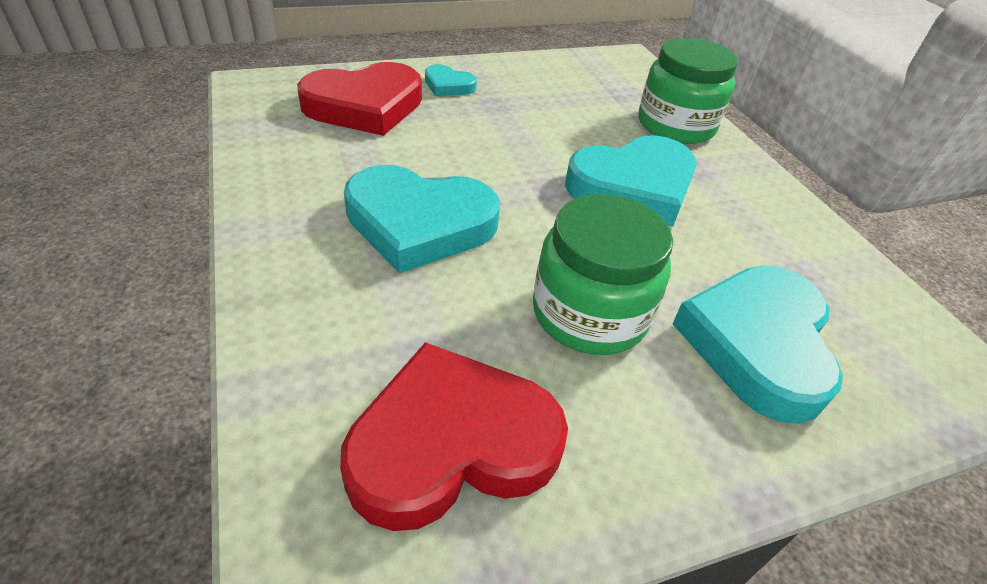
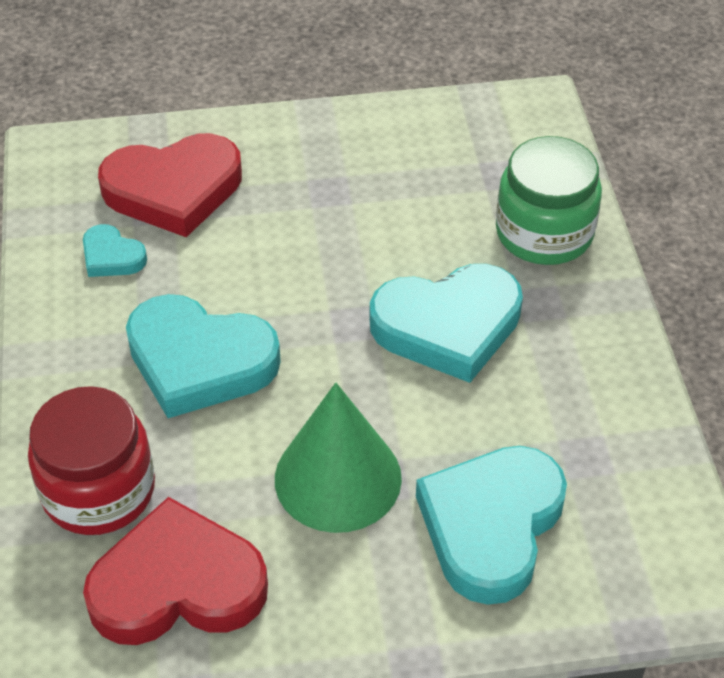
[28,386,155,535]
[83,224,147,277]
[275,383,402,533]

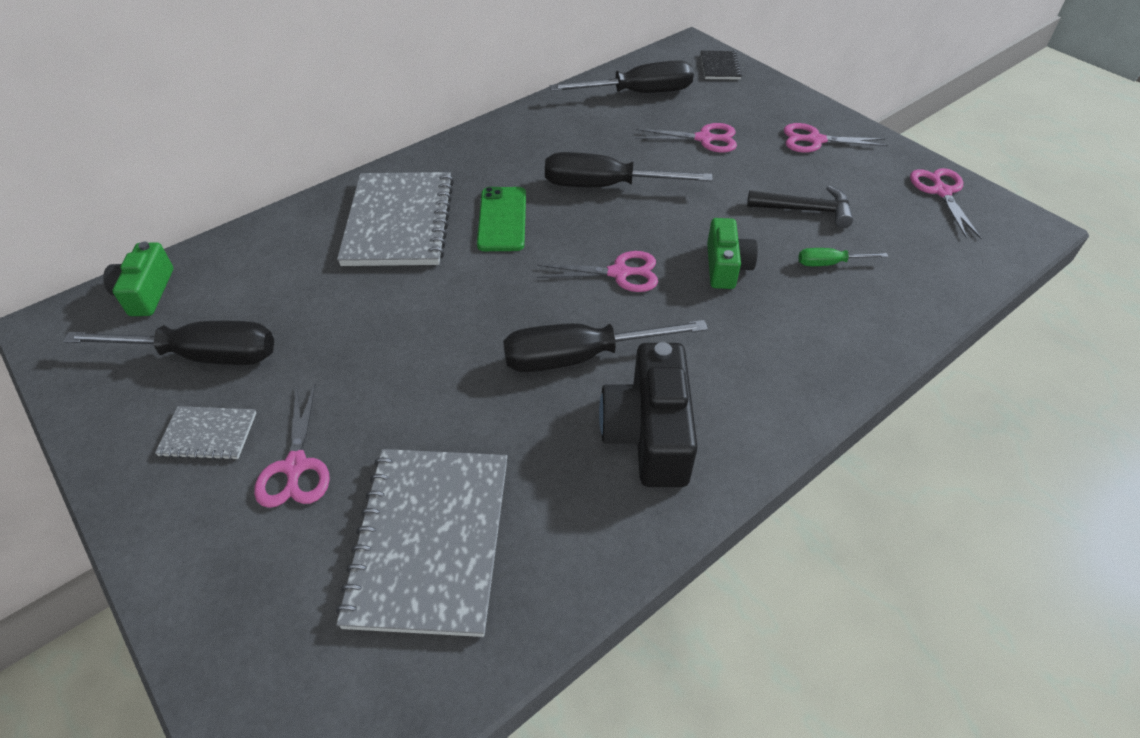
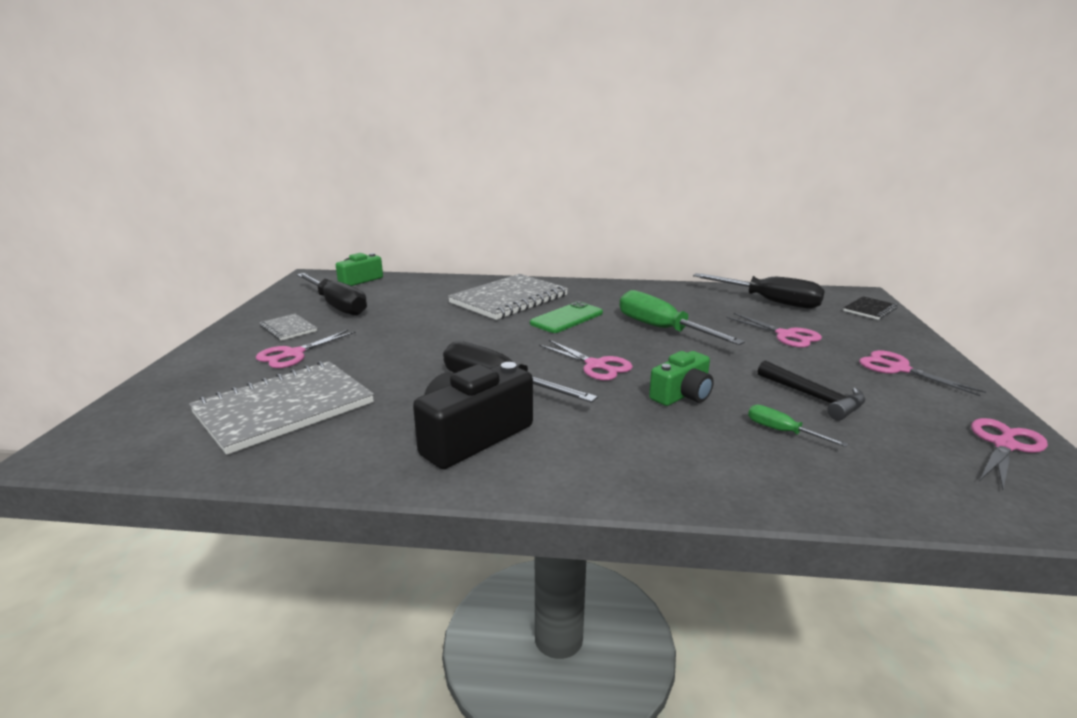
[620,290,745,345]

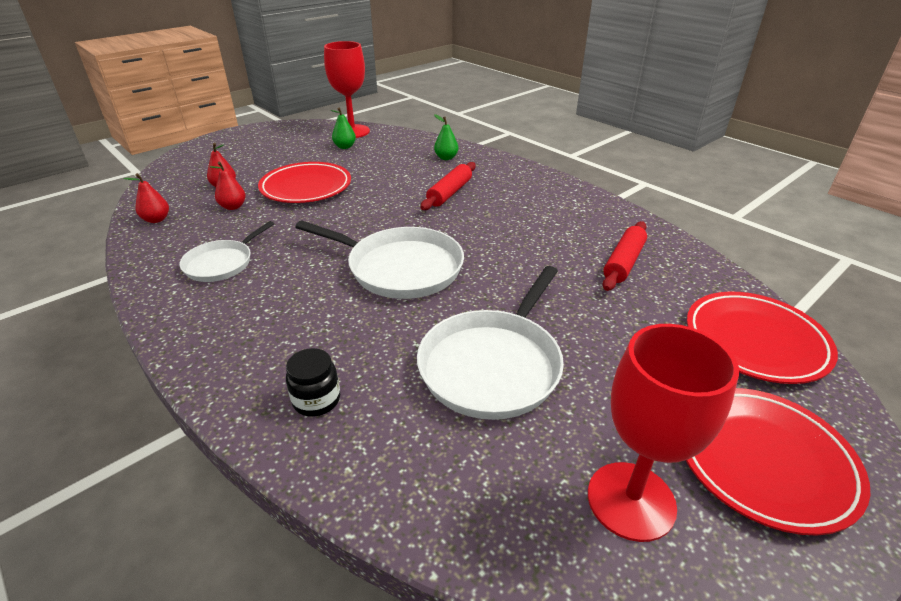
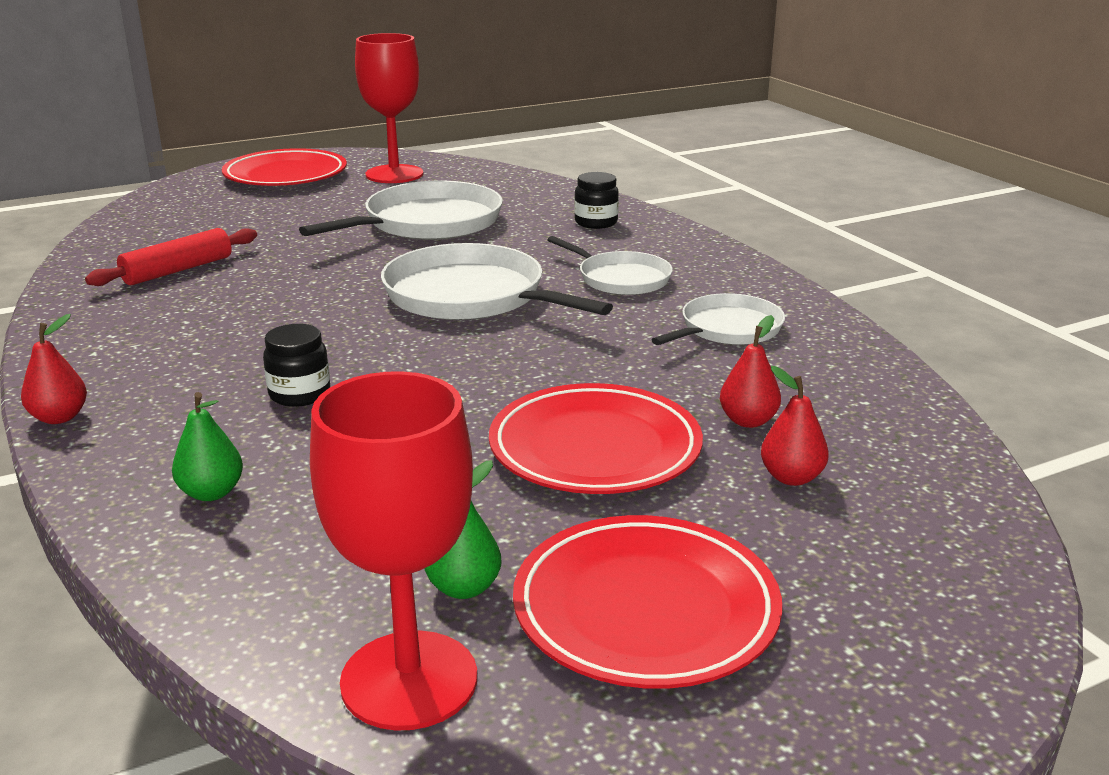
[21,314,87,424]
[263,324,330,407]
[513,515,782,689]
[547,236,673,295]

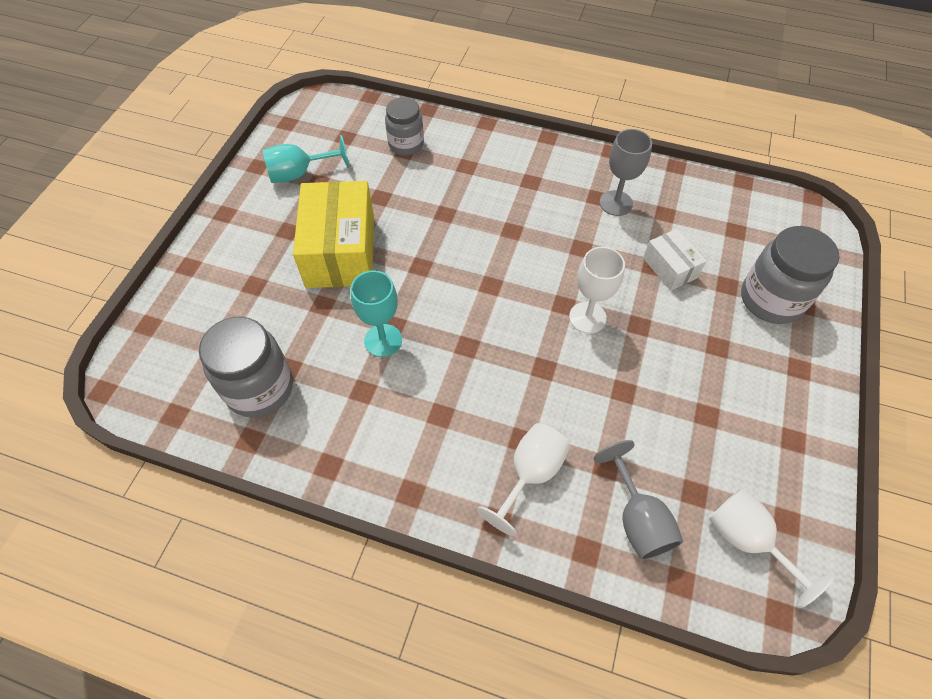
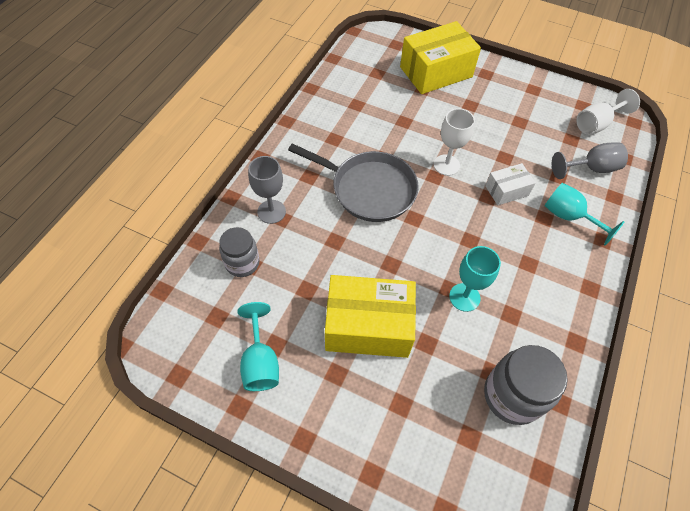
[248,156,286,224]
[288,143,419,222]
[400,21,481,94]
[485,163,536,205]
[545,183,625,245]

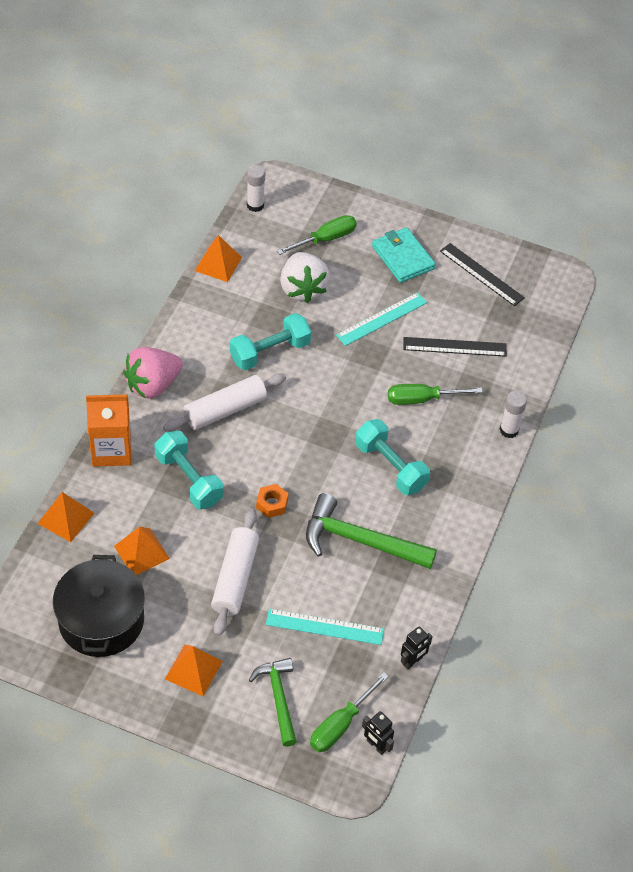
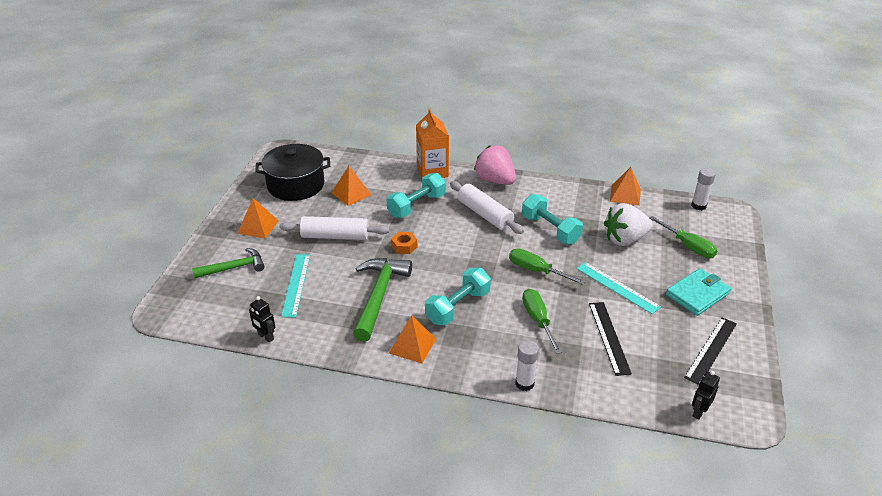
[389,315,436,364]
[509,248,586,285]
[692,371,720,420]

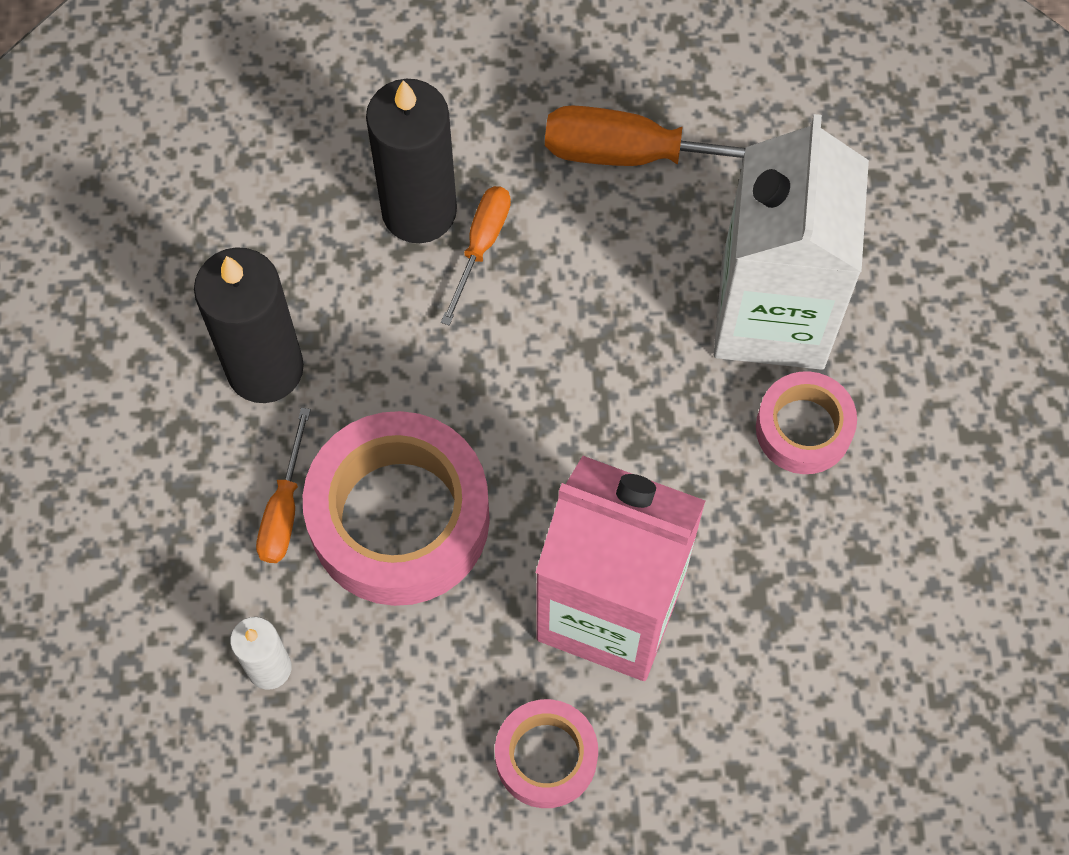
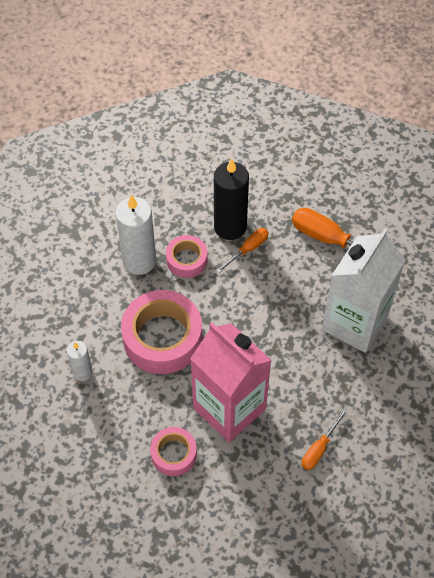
[115,195,156,275]
[166,235,207,278]
[301,408,348,470]

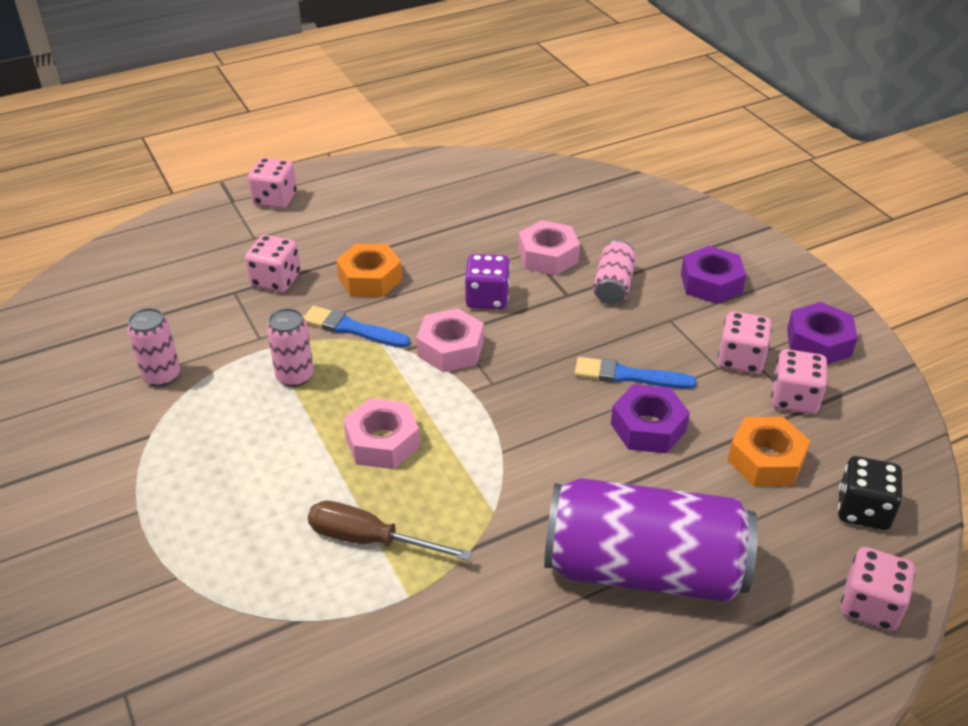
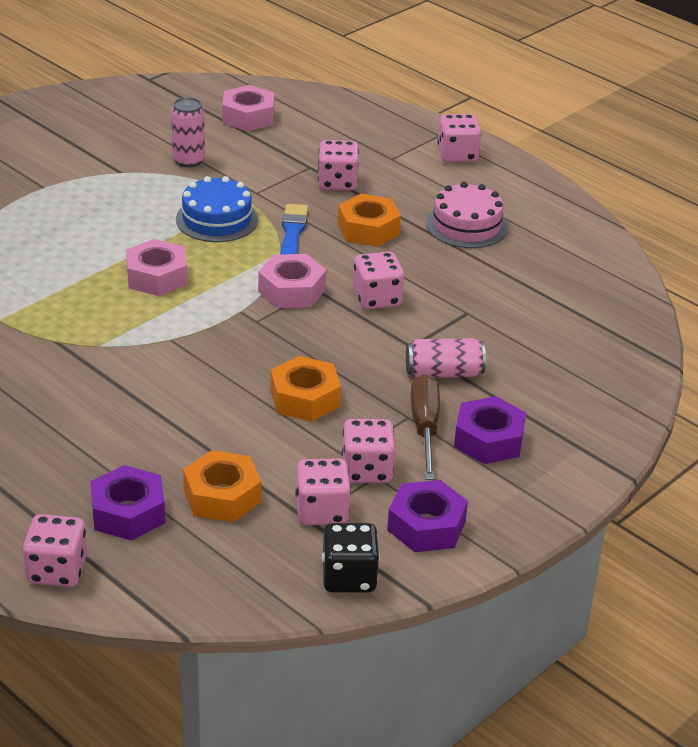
[90,465,165,541]
[176,176,258,242]
[222,85,274,131]
[271,356,341,422]
[322,523,380,592]
[353,252,404,310]
[411,375,440,480]
[426,182,508,248]
[544,478,758,602] (first image)

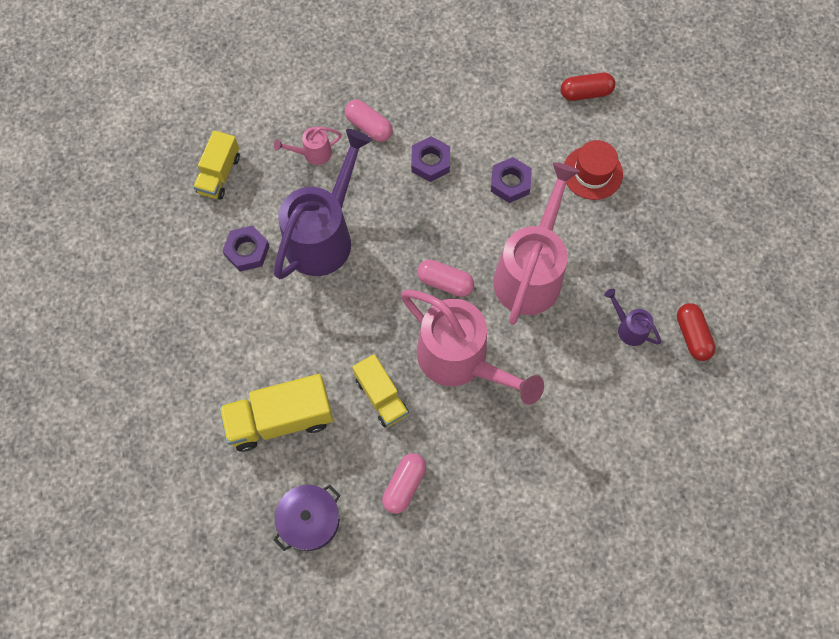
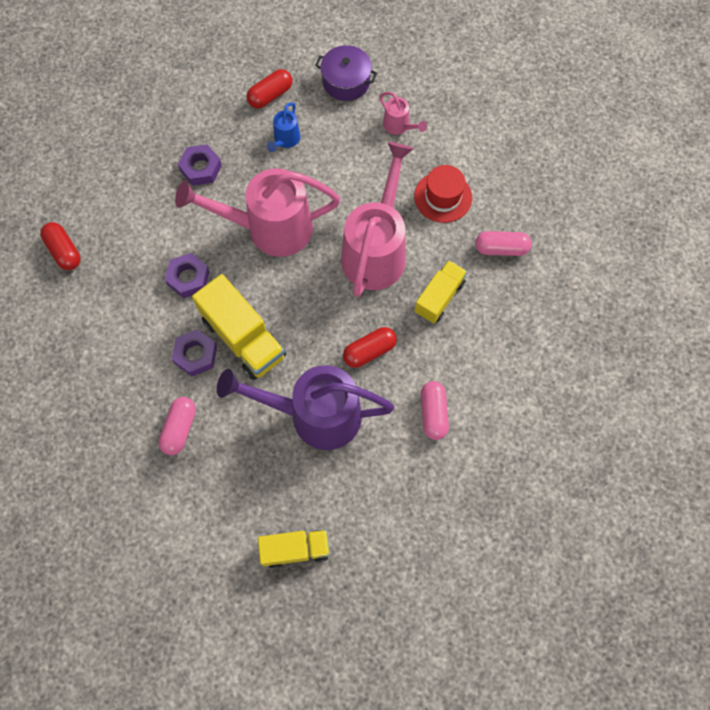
[178,145,222,186]
[192,274,286,380]
[267,102,300,152]
[315,45,377,101]
[343,327,397,368]
[379,92,427,135]
[414,165,472,223]
[421,381,449,440]

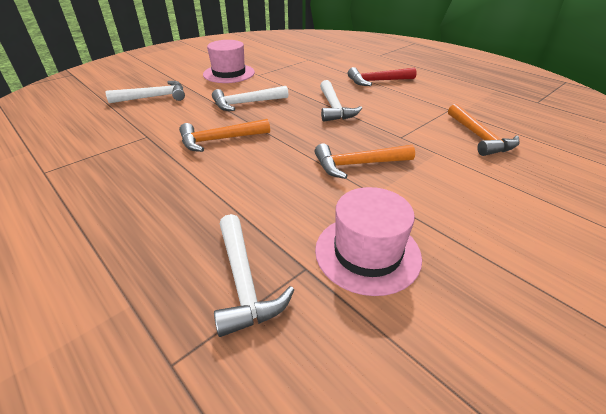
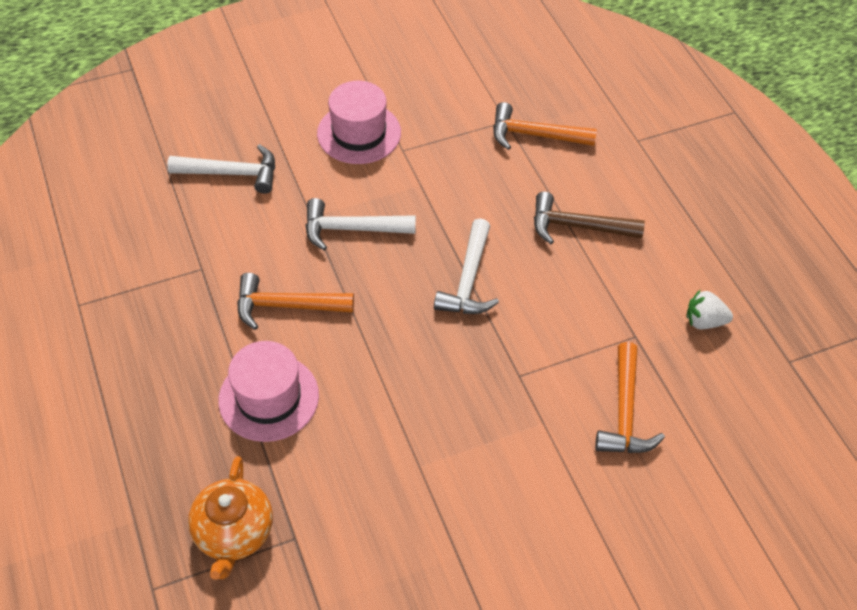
[188,456,273,580]
[218,341,319,442]
[493,102,597,150]
[534,192,645,244]
[686,289,733,329]

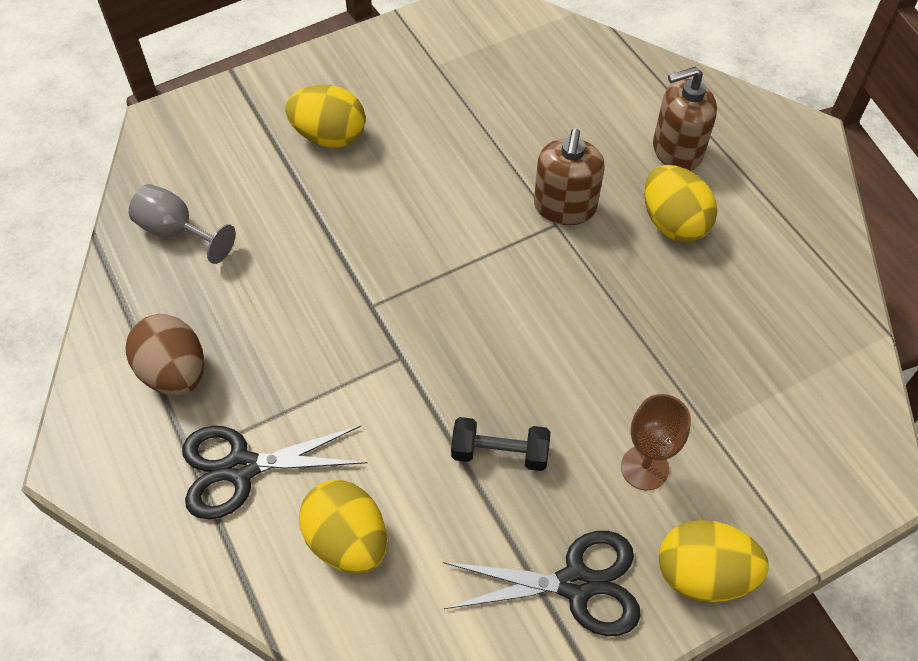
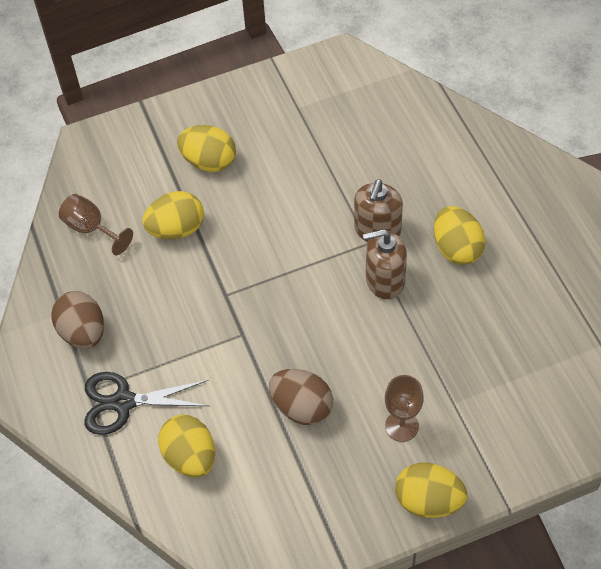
[59,194,133,255]
[142,191,204,240]
[269,369,333,425]
[363,229,407,300]
[443,531,641,636] (first image)

